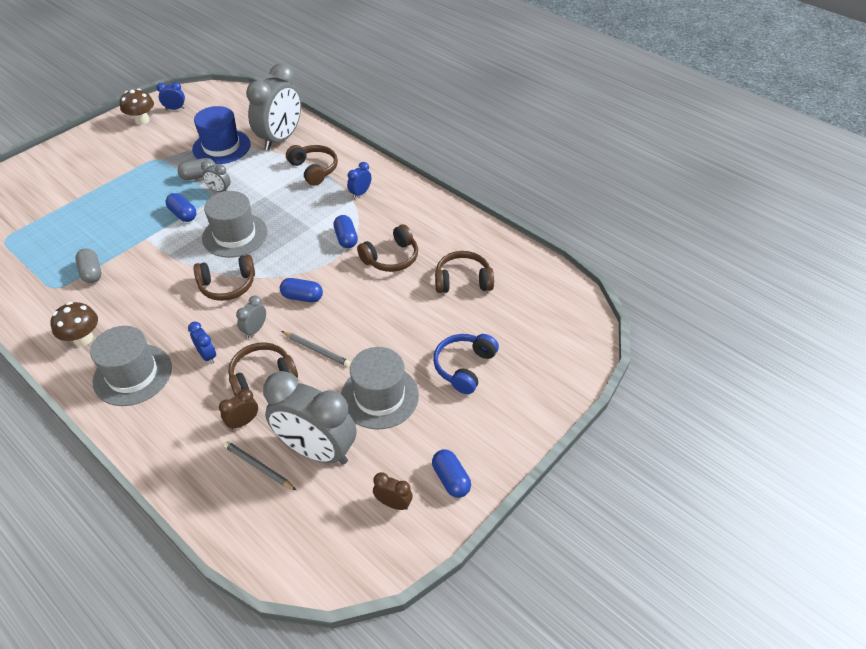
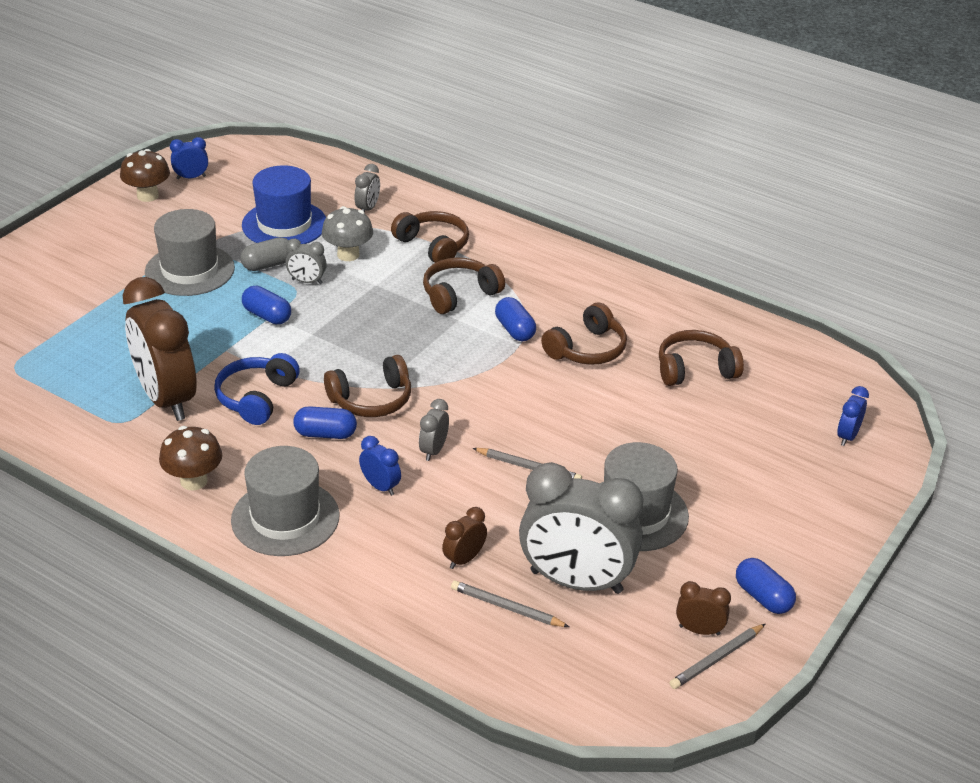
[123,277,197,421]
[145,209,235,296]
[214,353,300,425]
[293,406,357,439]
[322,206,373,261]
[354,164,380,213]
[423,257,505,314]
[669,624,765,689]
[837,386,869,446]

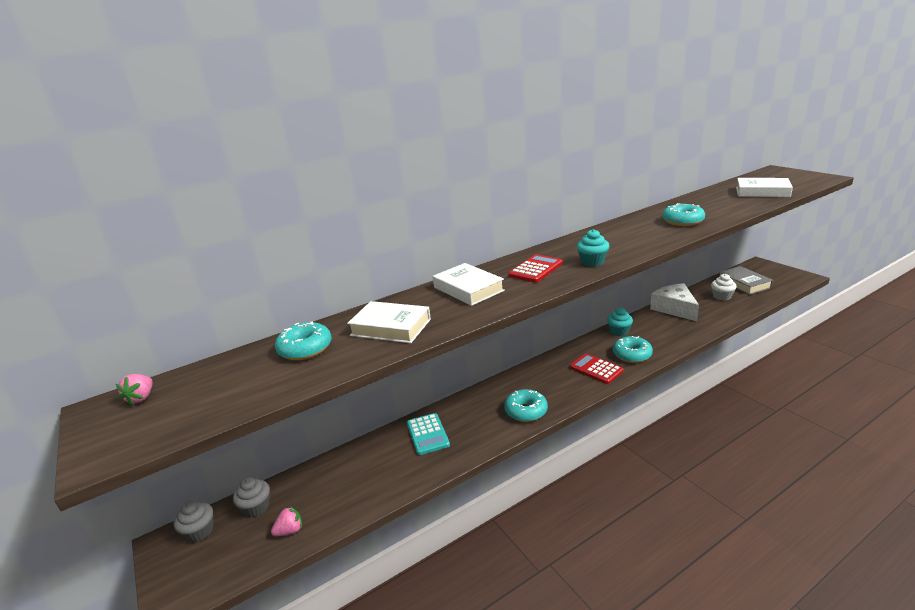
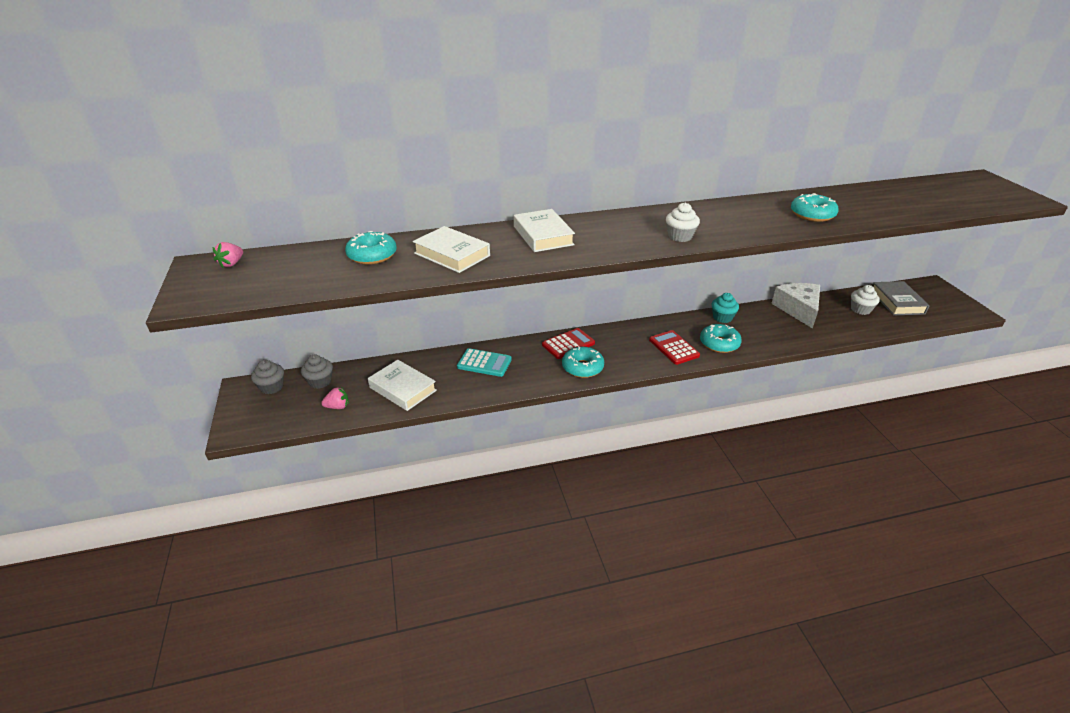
[368,360,437,411]
[457,348,512,377]
[542,328,595,359]
[666,202,700,242]

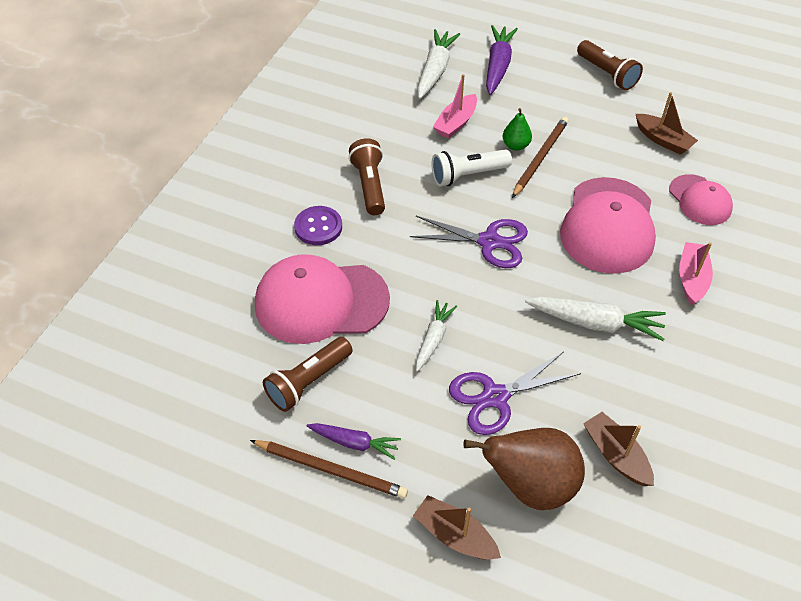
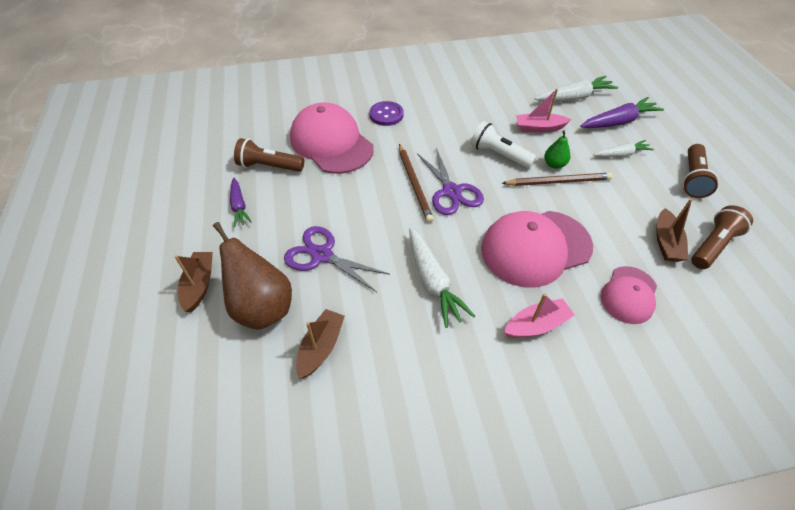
[399,144,434,223]
[594,140,654,157]
[691,205,753,269]

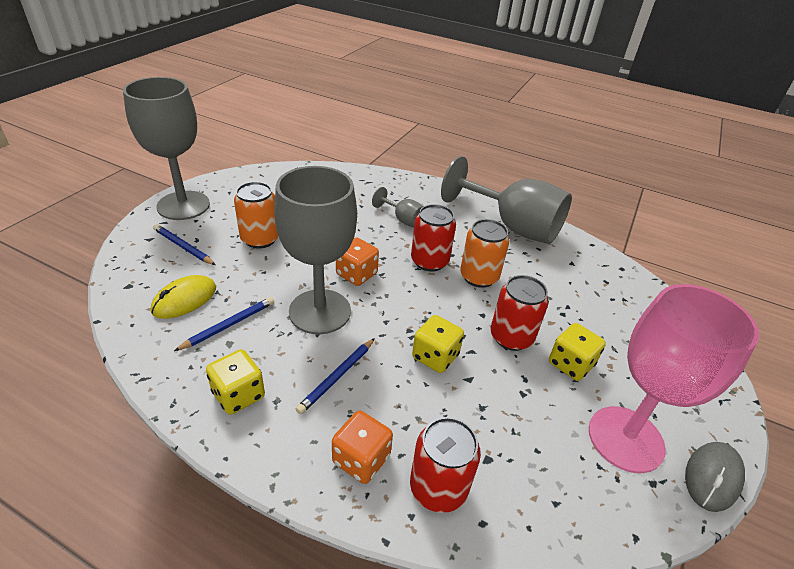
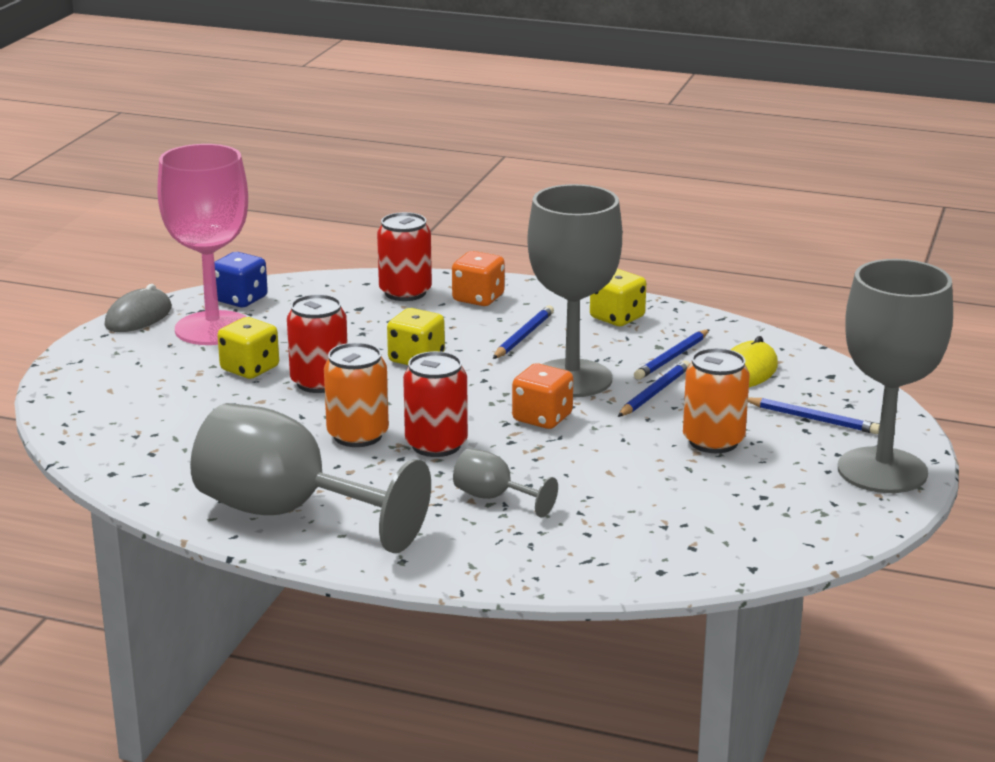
[214,252,268,307]
[618,360,690,417]

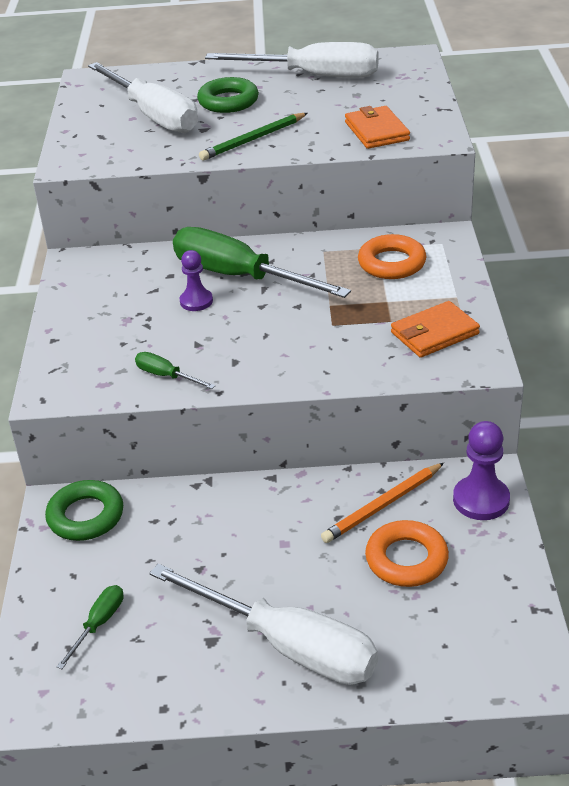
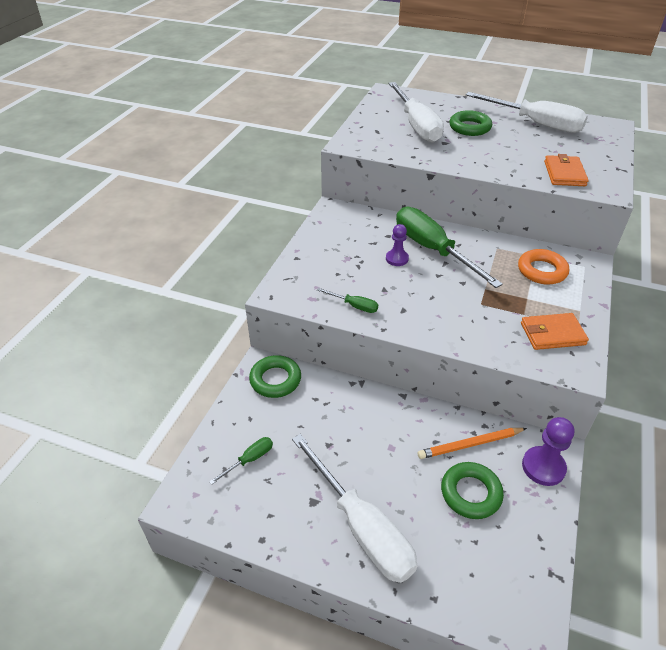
[317,288,378,313]
[441,462,504,519]
[199,113,308,161] (first image)

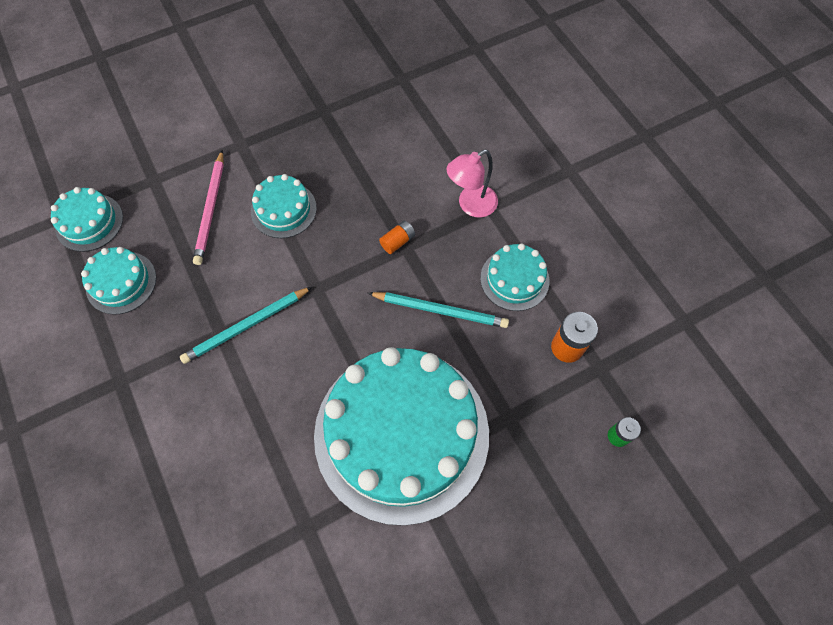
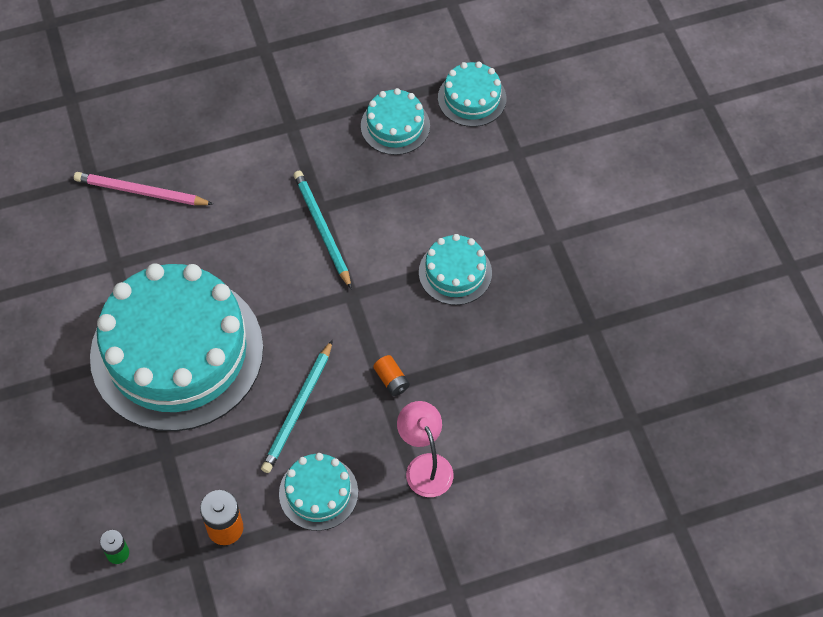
[74,172,213,205]

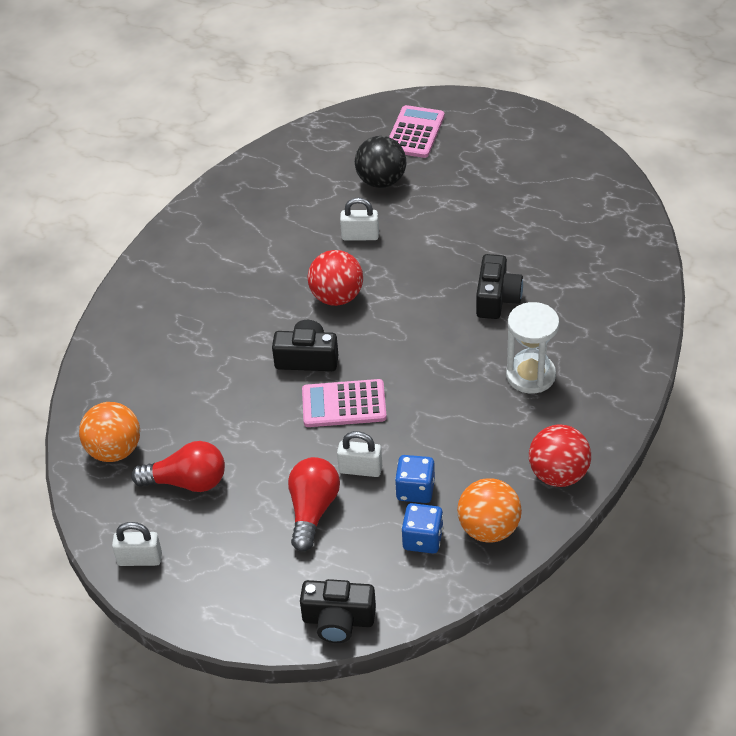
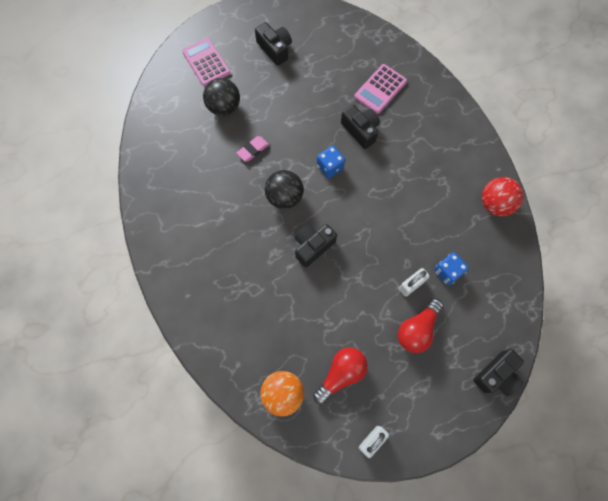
[237,136,269,162]
[255,22,292,66]
[265,170,304,209]
[317,146,345,178]
[354,64,407,114]
[398,298,444,353]
[457,478,522,543] (first image)
[506,302,559,394] (first image)

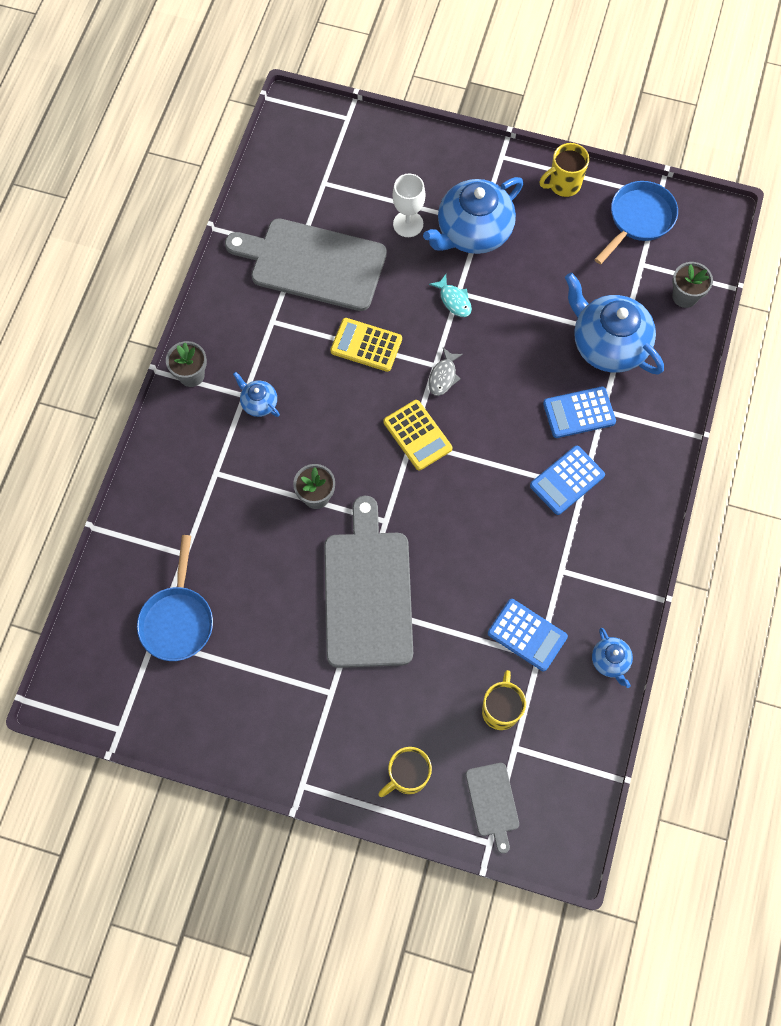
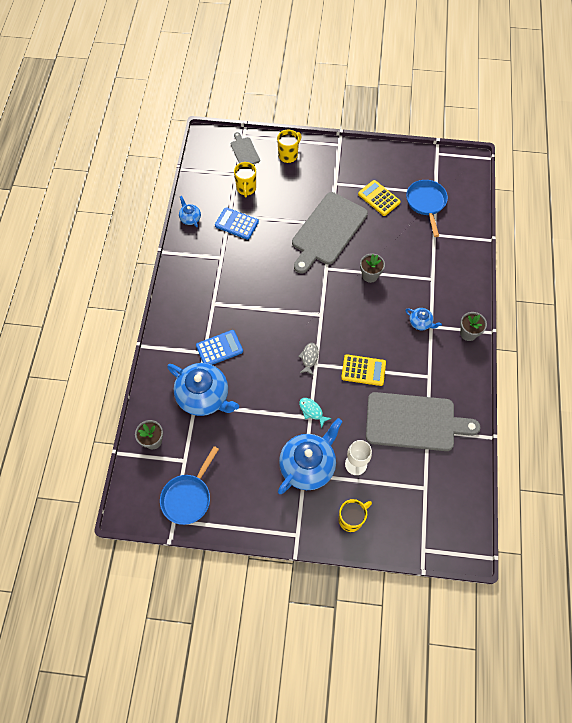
[292,192,368,273]
[338,499,372,532]
[358,180,401,216]
[530,446,605,515] (first image)

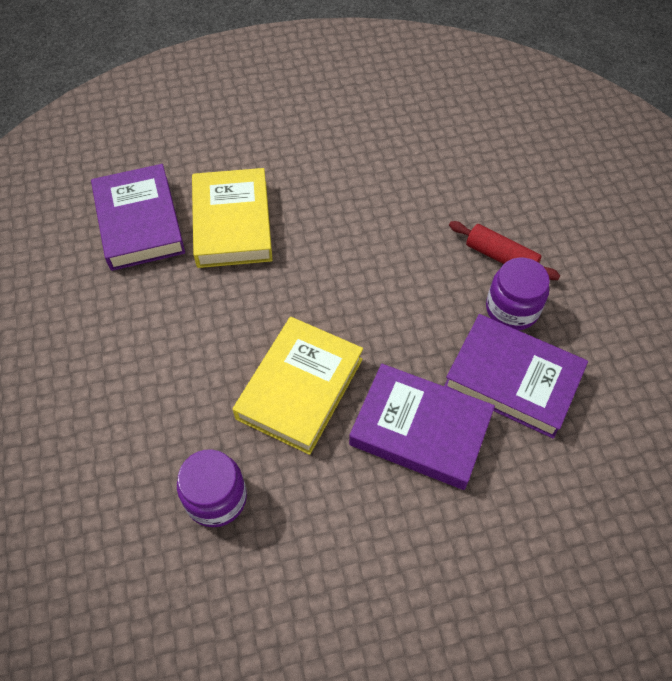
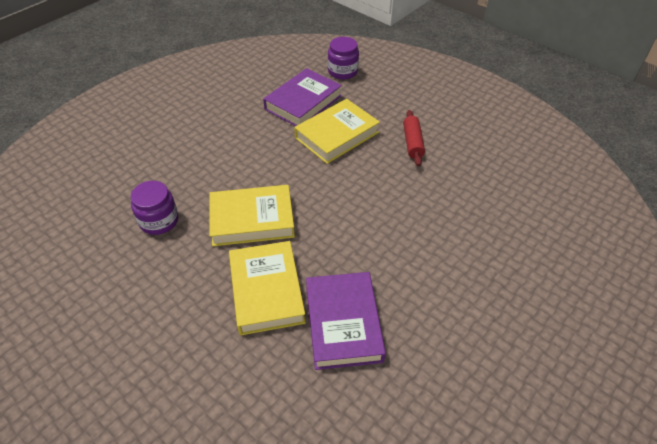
[229,241,306,335]
[328,37,359,80]
[403,110,425,166]

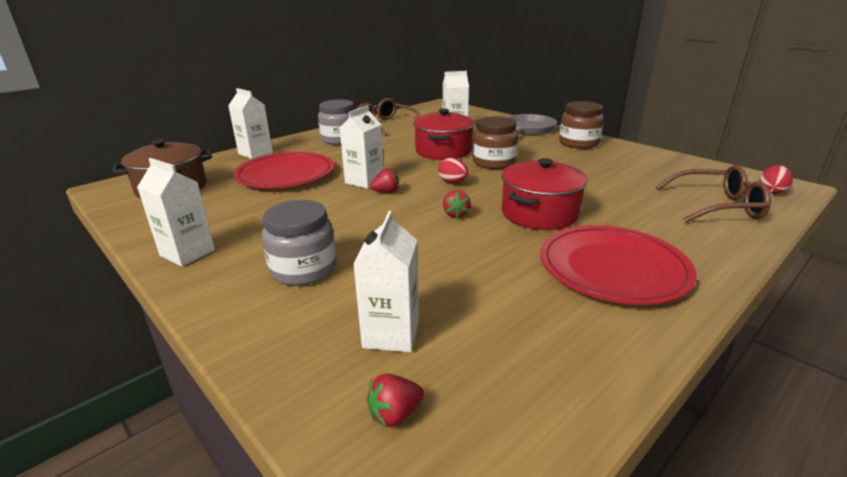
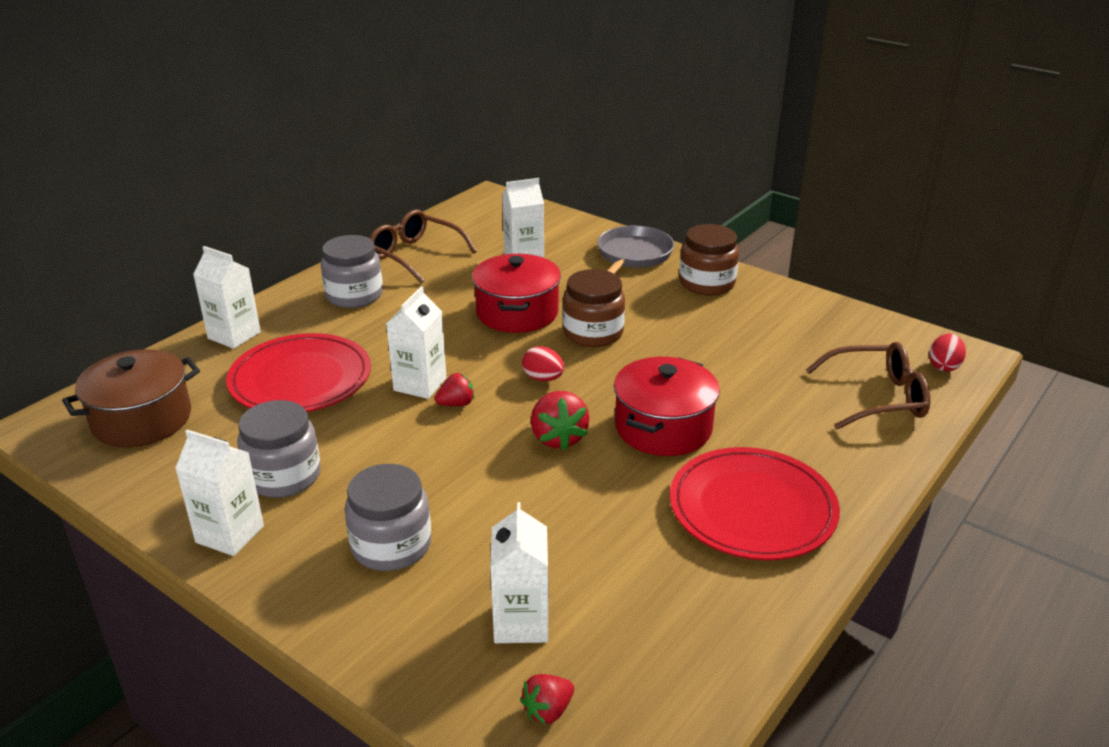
[237,400,321,498]
[531,391,590,451]

